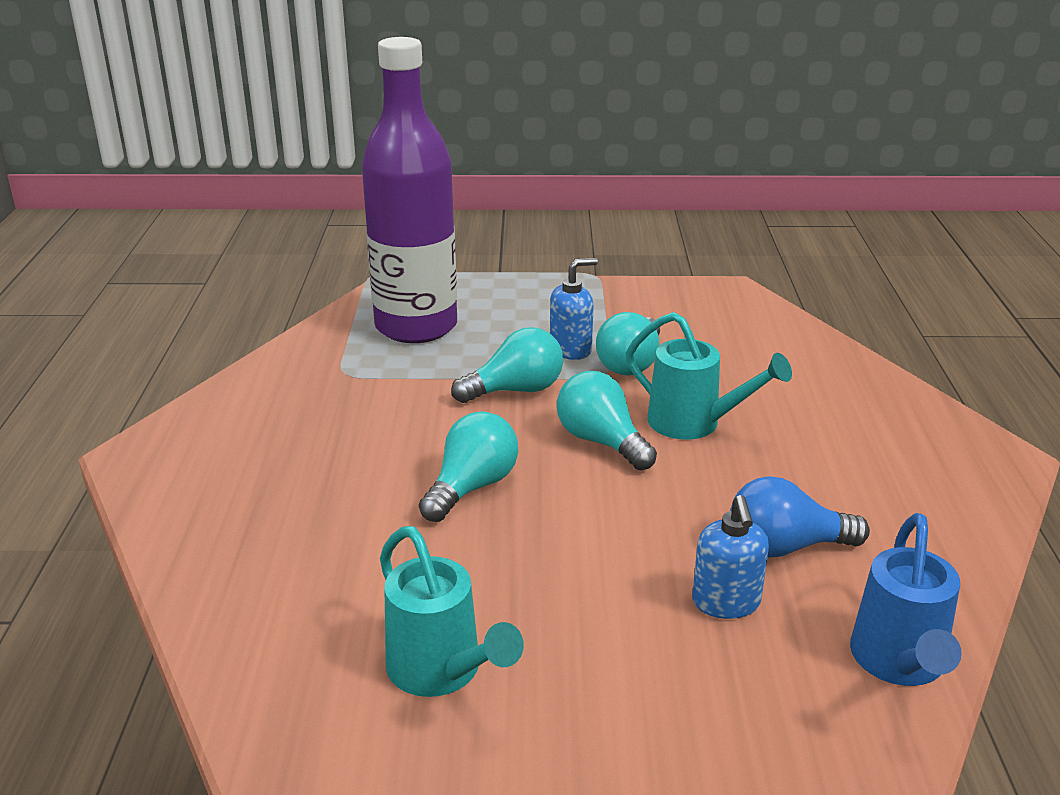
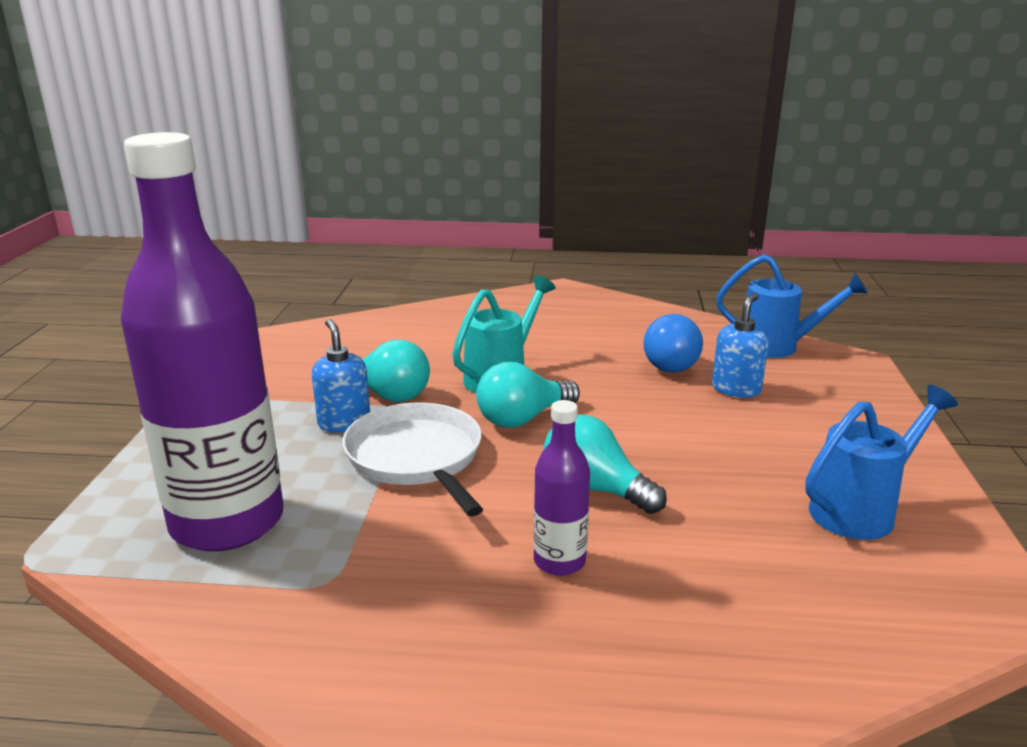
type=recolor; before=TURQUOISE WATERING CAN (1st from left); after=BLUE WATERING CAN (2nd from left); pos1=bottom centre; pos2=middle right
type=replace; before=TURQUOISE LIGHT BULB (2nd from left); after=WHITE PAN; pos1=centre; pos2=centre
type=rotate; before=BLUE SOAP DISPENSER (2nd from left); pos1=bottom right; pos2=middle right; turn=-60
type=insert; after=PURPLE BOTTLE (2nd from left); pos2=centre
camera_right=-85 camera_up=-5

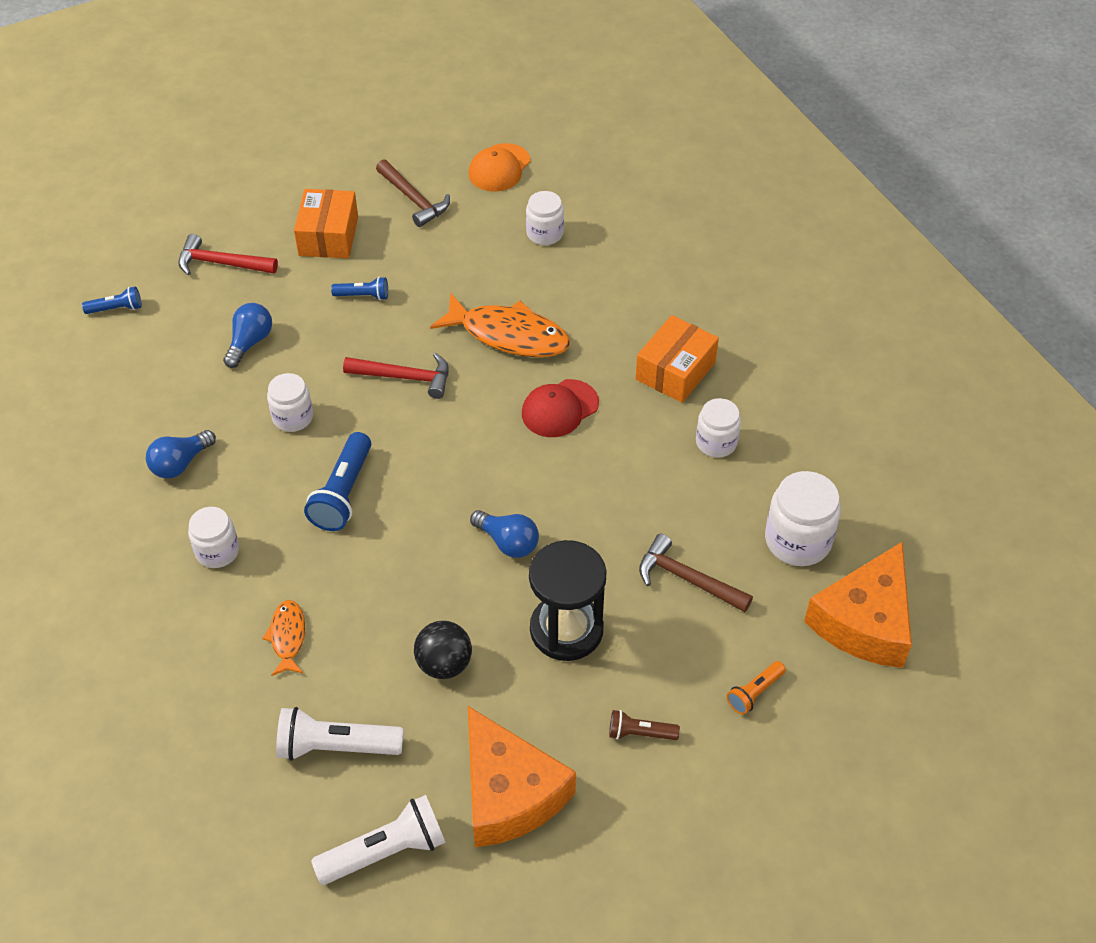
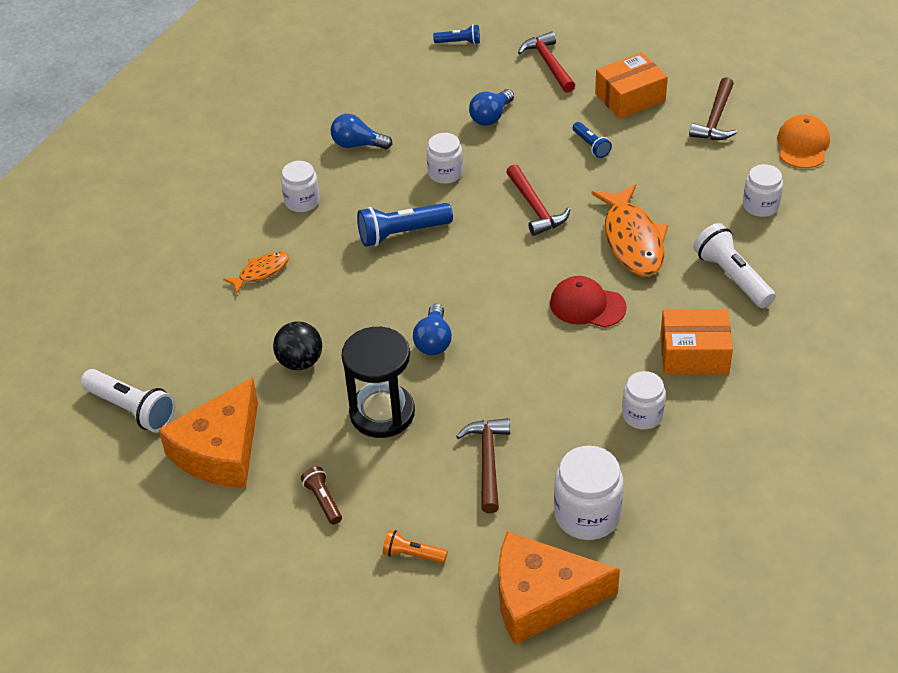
type=rotate; before=BLUE FLASHLIGHT (1st from left in the first image); pos1=top left; pos2=top centre; turn=-45
type=rotate; before=BLUE LIGHT BULB (2nd from left in the first image); pos1=middle left; pos2=top centre; turn=135
type=move; before=WHITE FLASHLIGHT (1st from left in the first image); after=WHITE FLASHLIGHT (2nd from left); pos1=bottom left; pos2=middle right
type=rotate; before=ORANGE CAP; pos1=top centre; pos2=top right; turn=105
camera_right=60 camera_up=-5

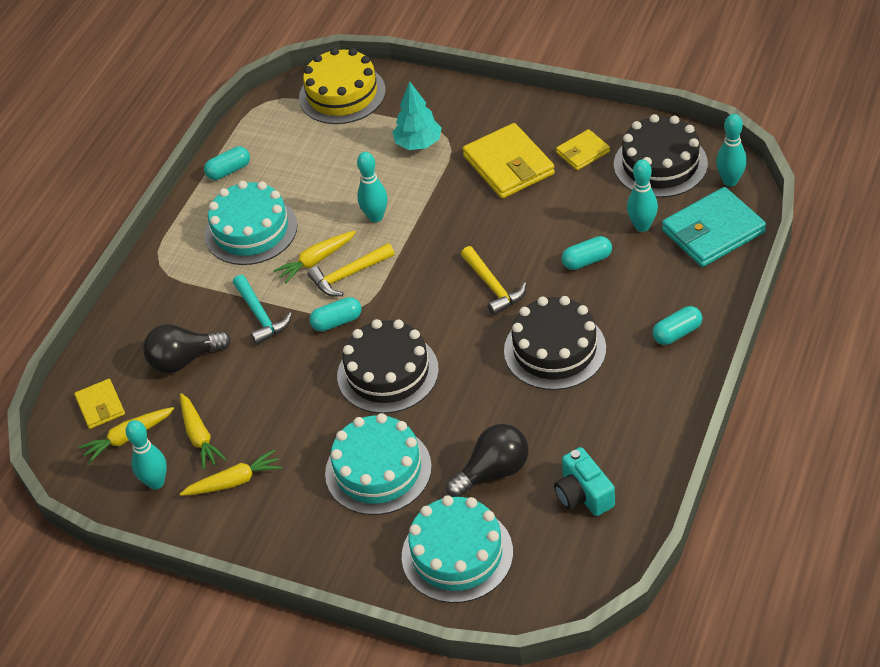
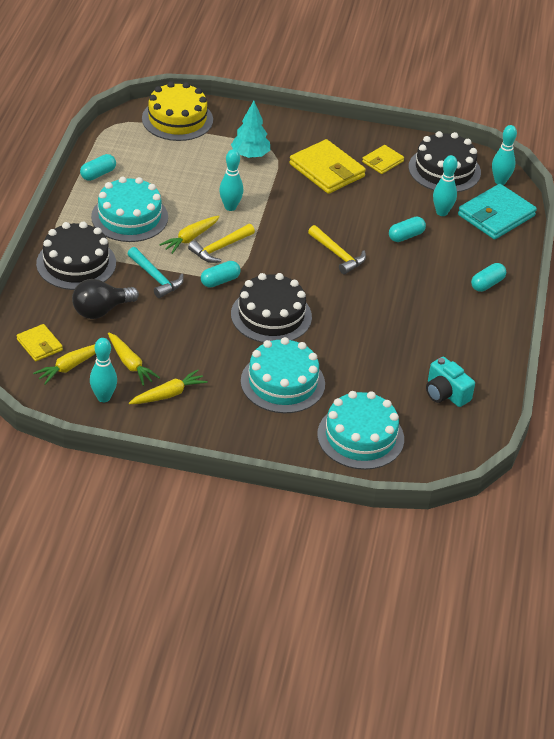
type=delete; before=BLACK LIGHT BULB (2nd from left); pos1=bottom centre
type=move; before=BLACK CAKE (2nd from left in the first image); after=BLACK CAKE (1st from left); pos1=centre; pos2=middle left
camera_right=-20 camera_up=-5

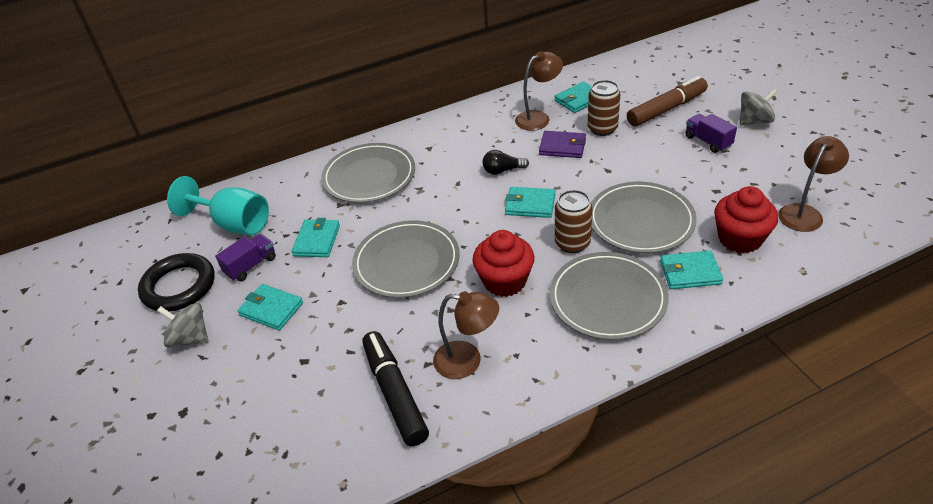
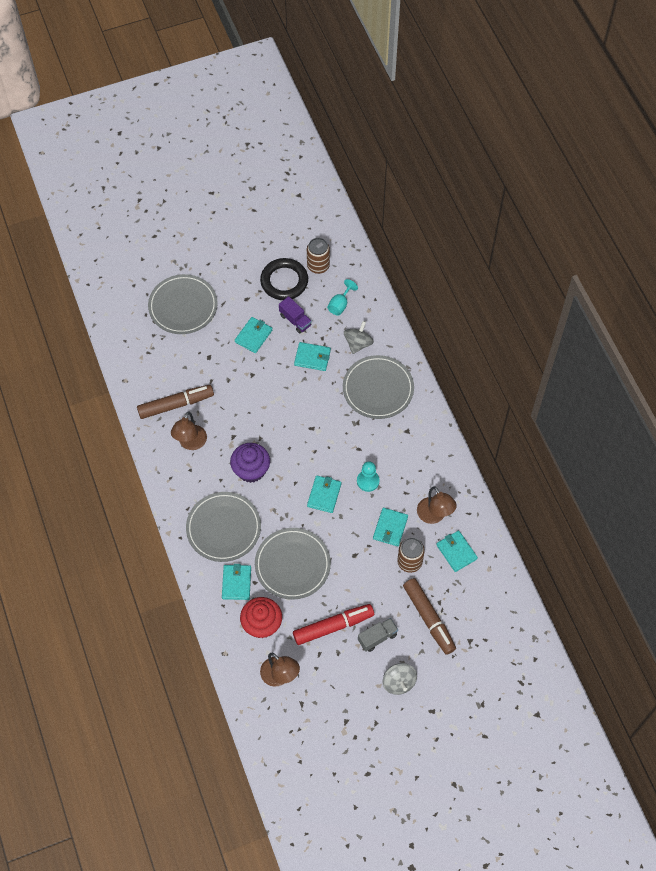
type=move; before=GREY SPINNING TOP (1st from left); pos1=middle left; pos2=centre
type=resize; before=TURQUOISE GOBLET; pos1=middle left; pos2=centre; scale=0.54
type=move; before=GREY PLATE (2nd from left in the first image); after=GREY PLATE (1st from left); pos1=centre; pos2=middle left
type=recolor; before=BLACK MARKER; after=BROWN MARKER (1st from left); pos1=bottom centre; pos2=middle left
type=recolor; before=RED CUPCAKE (1st from left); after=PURPLE CUPCAKE; pos1=centre; pos2=centre
type=replace; before=BLACK LIGHT BULB; after=TURQUOISE PAWN; pos1=top centre; pos2=centre
type=recolor; before=PURPLE WALLET; after=TURQUOISE WALLET (5th from left); pos1=top centre; pos2=centre
type=move; before=BROWN CAN (1st from left); pos1=centre; pos2=top centre
type=recolor; before=PURPLE TRUCK (2nd from left); after=GREY TRUCK; pos1=top right; pos2=bottom centre
type=insert; after=RED MARKER; pos2=bottom centre
camera_right=90 camera_up=20

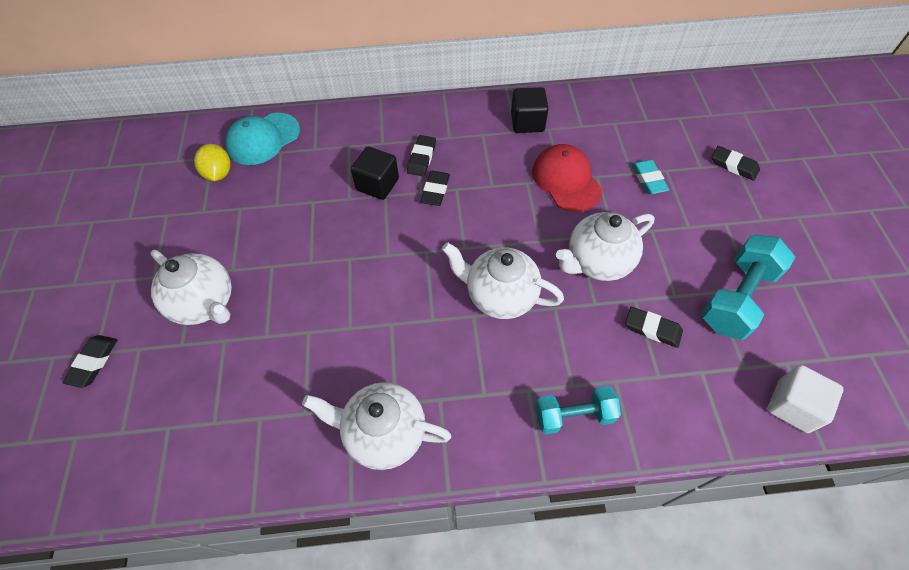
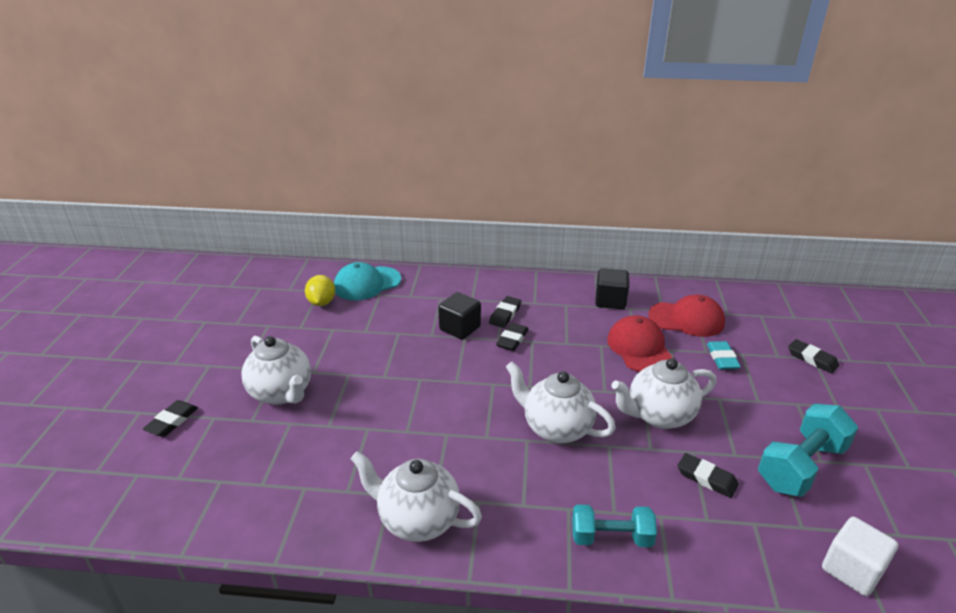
type=insert; after=RED CAP (2nd from left); pos2=middle right
camera_right=10 camera_up=-25

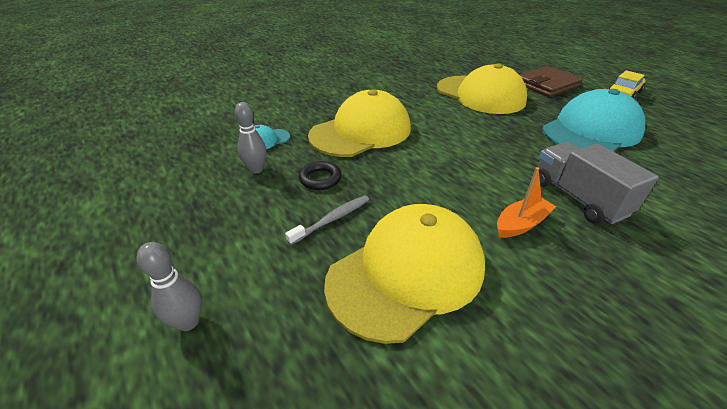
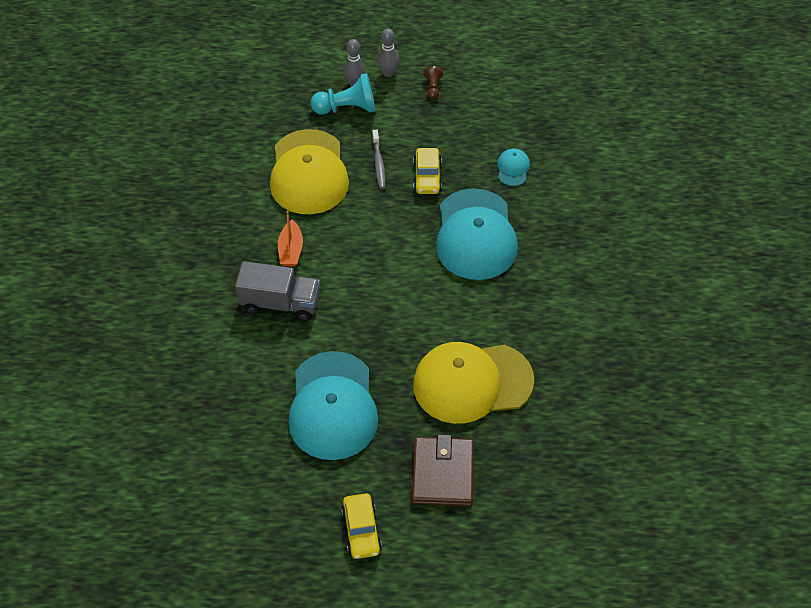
type=move; before=GREY BOWLING PIN (2nd from left); pos1=centre; pos2=top centre
type=replace; before=BLACK RING; after=YELLOW CAR (2nd from left); pos1=centre; pos2=top centre
type=recolor; before=YELLOW CAP (1st from left); after=TURQUOISE CAP (2nd from left); pos1=top centre; pos2=centre
type=insert; after=TURQUOISE PAWN; pos2=top centre
type=insert; after=BROWN PAWN; pos2=top centre
camera_right=125 camera_up=15

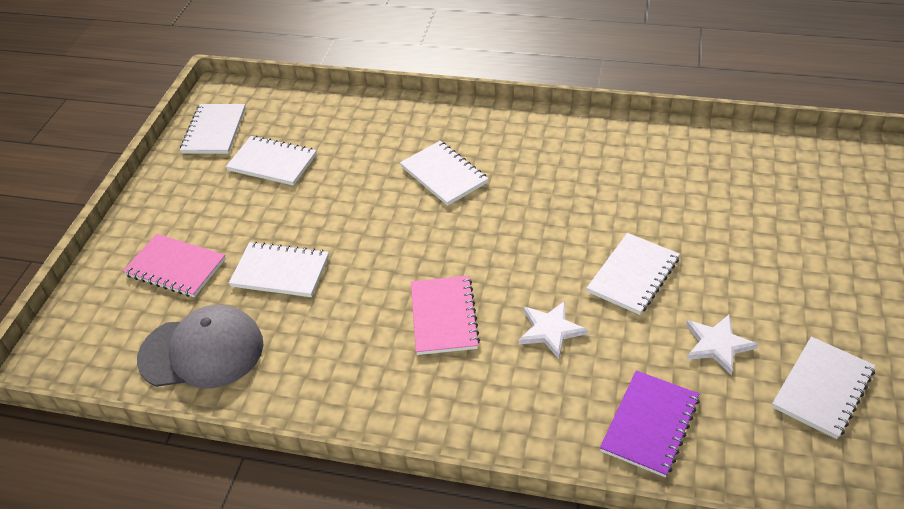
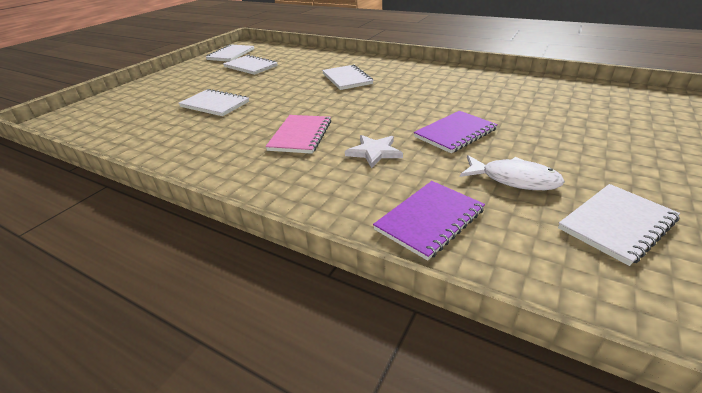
type=delete; before=PINK NOTEBOOK (1st from left); pos1=middle left
type=delete; before=GREY CAP; pos1=bottom left
type=recolor; before=WHITE NOTEBOOK (5th from left); after=PURPLE NOTEBOOK (2nd from left); pos1=middle right; pos2=centre
type=replace; before=WHITE STAR (2nd from left); after=WHITE FISH; pos1=bottom right; pos2=middle right
camera_right=15 camera_up=-10

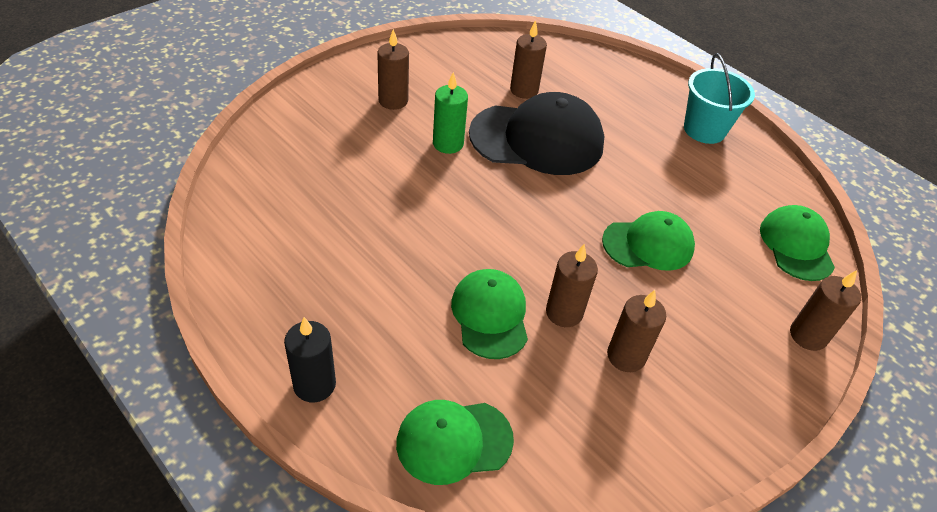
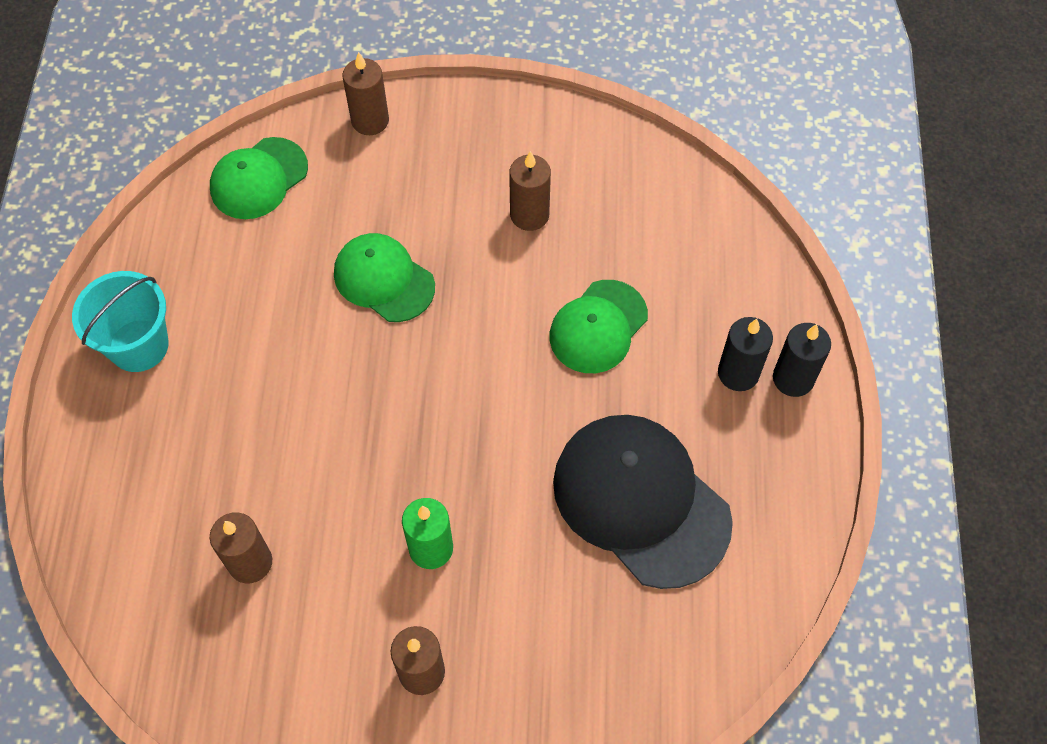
type=delete; before=GREEN CAP (1st from left); pos1=bottom centre
type=move; before=BLACK CAP; pos1=top centre; pos2=bottom centre
type=delete; before=BROWN CANDLE (3rd from left); pos1=centre
type=insert; after=BLACK CANDLE (1st from left); pos2=middle right
camera_right=-130 camera_up=15

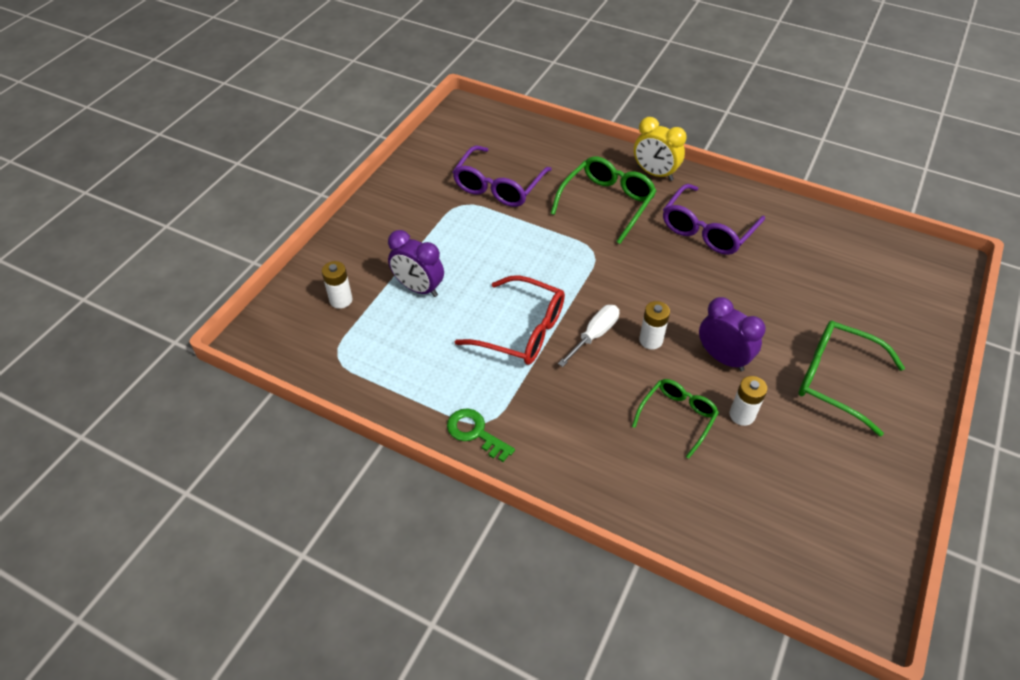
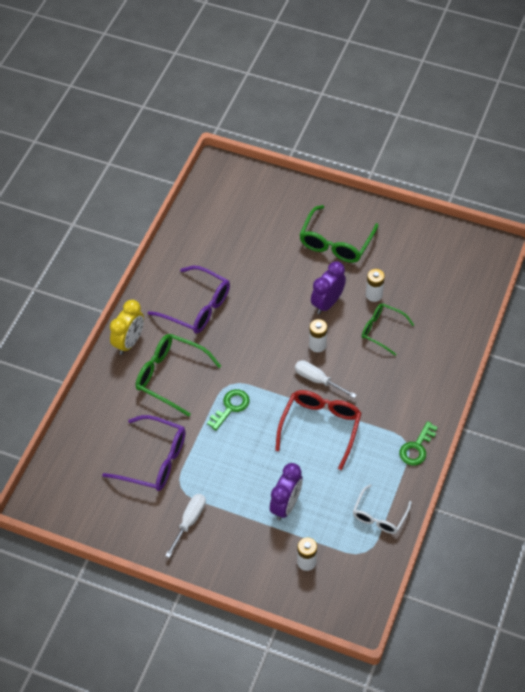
type=insert; after=WHITE SCREWDRIVER (1st from left); pos2=bottom centre
type=insert; after=GREEN KEY (1st from left); pos2=centre
type=insert; after=WHITE GLASSES; pos2=bottom right
camera_right=-95 camera_up=5

